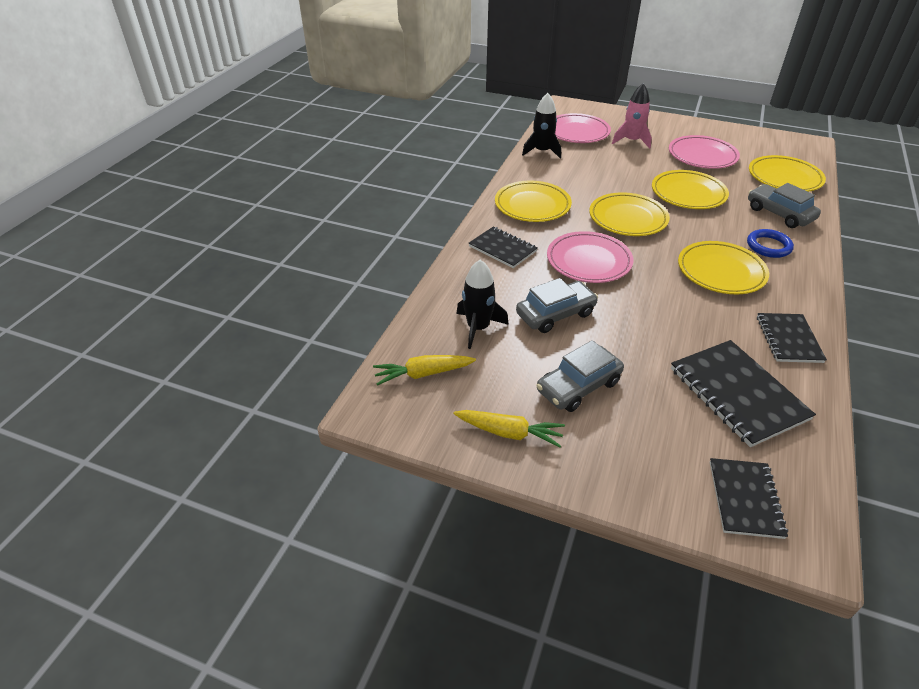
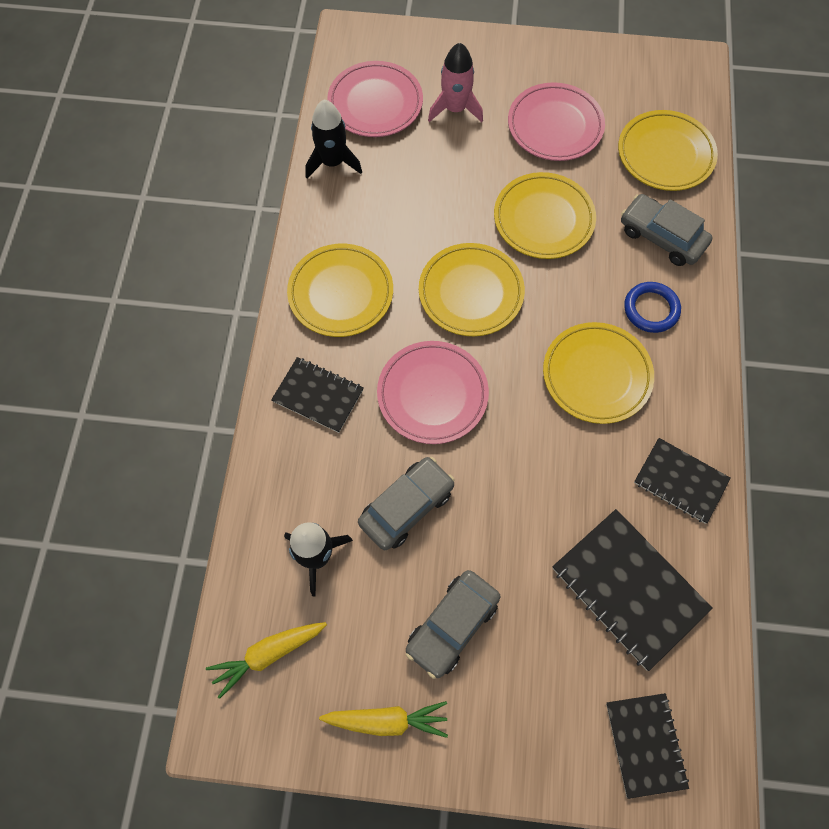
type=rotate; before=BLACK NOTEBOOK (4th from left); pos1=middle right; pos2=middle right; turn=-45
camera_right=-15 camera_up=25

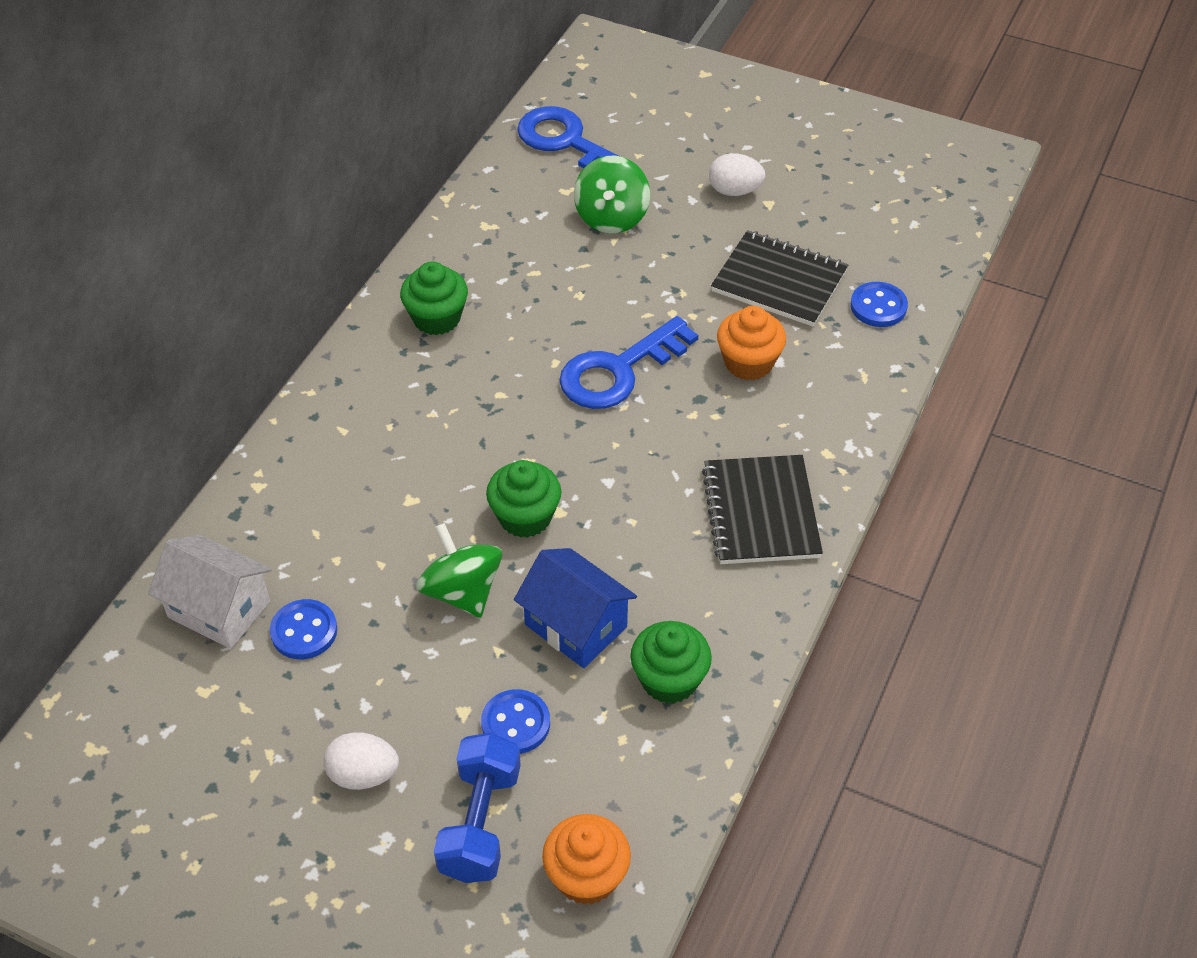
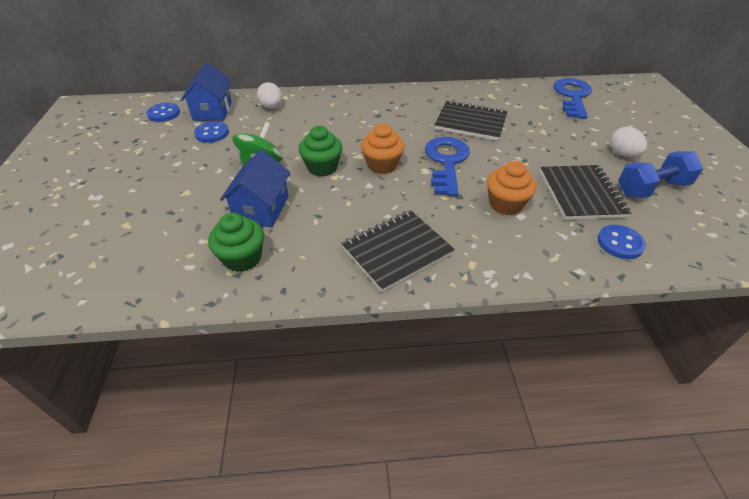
type=recolor; before=WHITE HOUSE; after=BLUE HOUSE (1st from left); pos1=middle left; pos2=top left
type=move; before=WHITE EGG (1st from left); pos1=bottom left; pos2=top centre
type=delete; before=GREEN CUPCAKE (1st from left); pos1=top centre
type=move; before=BLUE DUMBBELL; pos1=bottom centre; pos2=middle right
type=move; before=BLUE BUTTON (2nd from left in the first image); after=BLUE BUTTON (1st from left); pos1=bottom centre; pos2=top left
type=move; before=ORANGE CUPCAKE (1st from left); pos1=bottom centre; pos2=top centre
type=rotate; before=BLUE KEY (2nd from left in the first image); pos1=centre; pos2=top centre; turn=75
type=delete; before=GREEN SPINNING TOP (2nd from left); pos1=top centre
type=insert; after=BLACK NOTEBOOK (2nd from left); pos2=top centre
camera_right=60 camera_up=-5

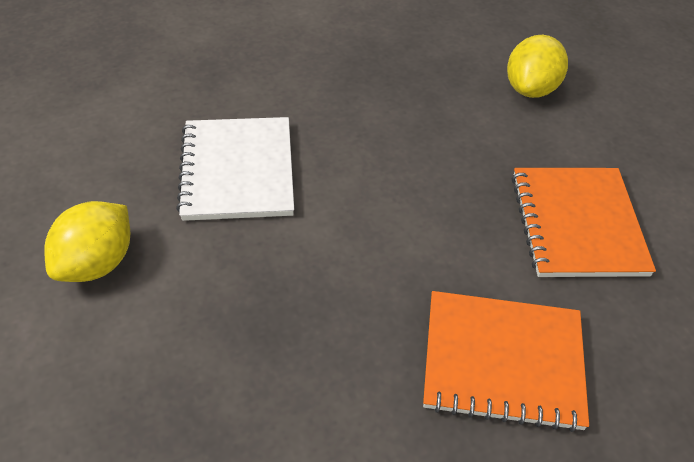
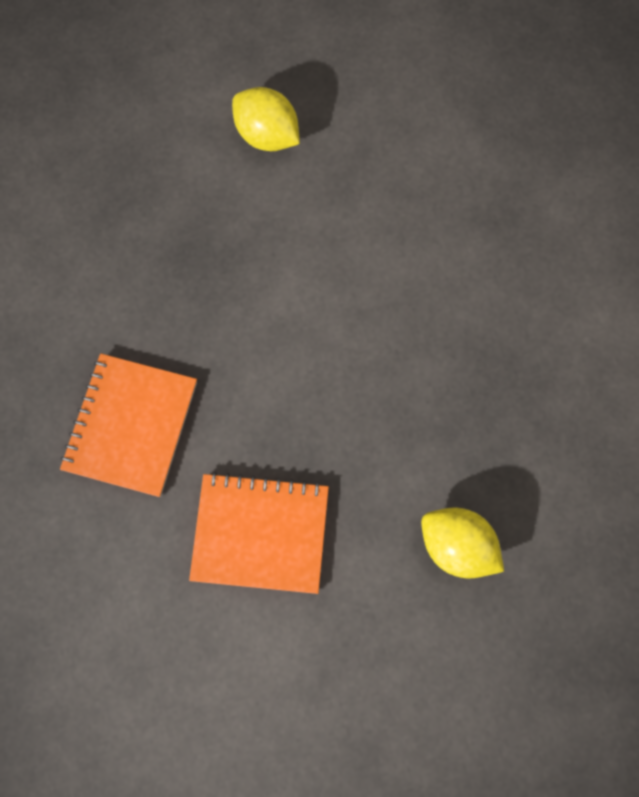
type=delete; before=WHITE NOTEBOOK; pos1=centre
camera_right=100 camera_up=25

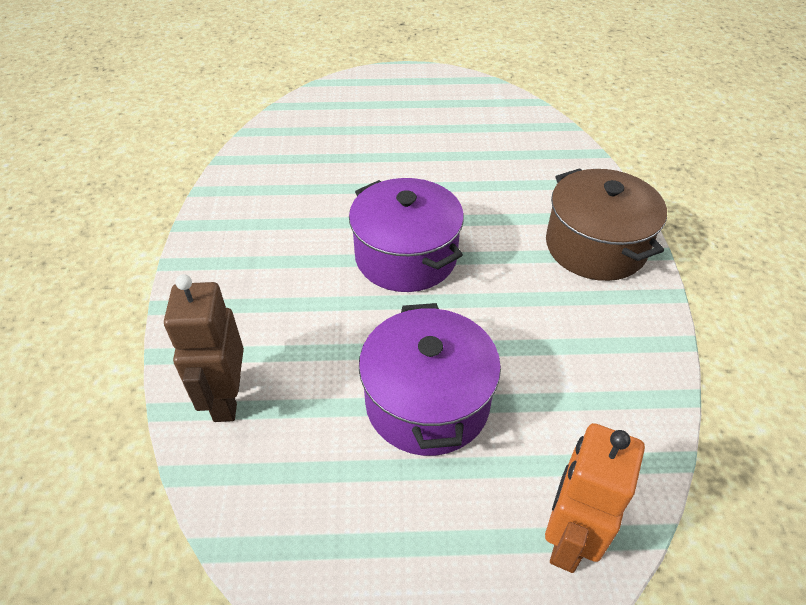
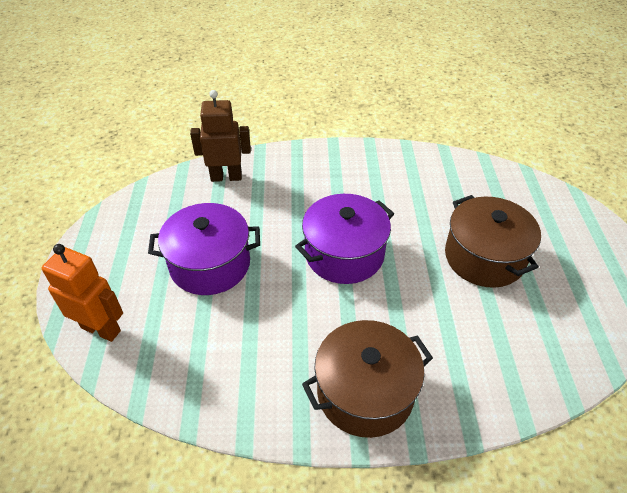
type=insert; after=BROWN POT (2nd from left); pos2=middle right
camera_right=90 camera_up=0

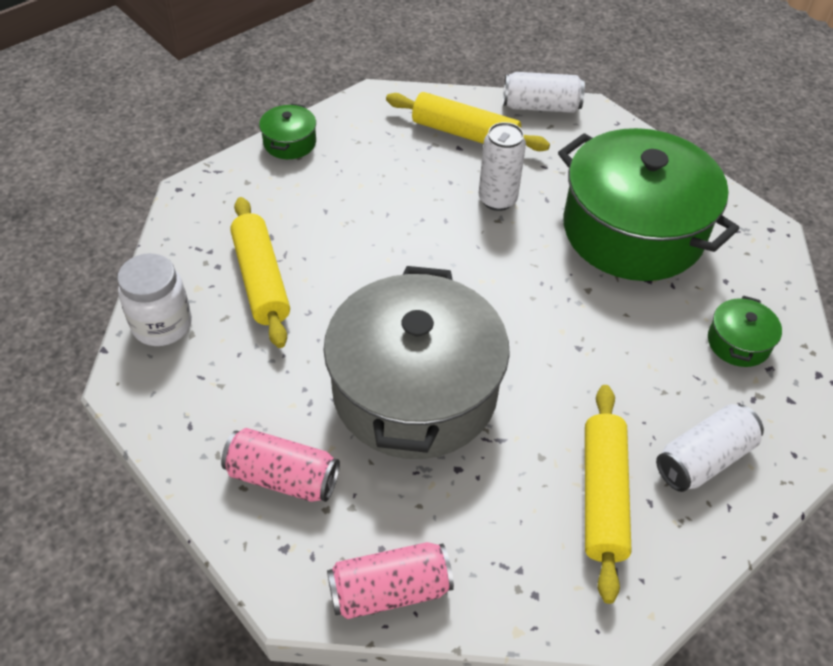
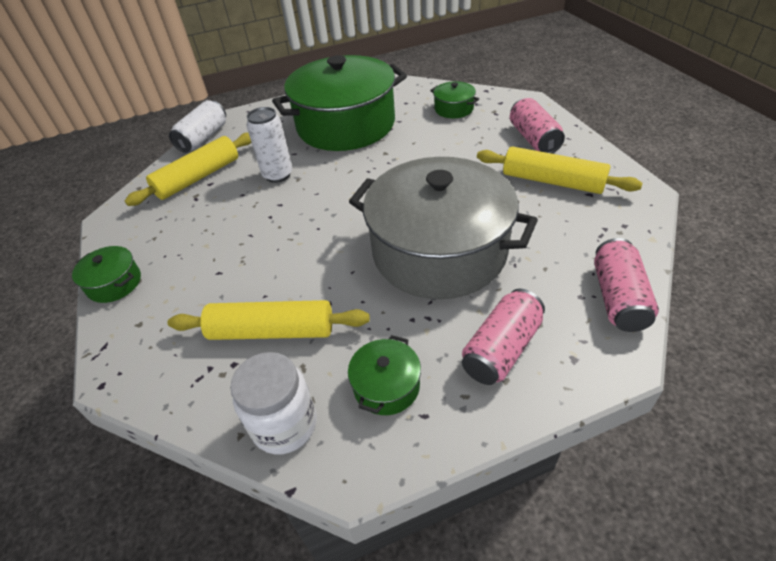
type=recolor; before=WHITE CAN (3rd from left); after=PINK CAN (2nd from left); pos1=bottom right; pos2=top right
type=insert; after=GREEN POT (3rd from left); pos2=bottom centre
camera_right=-65 camera_up=-5

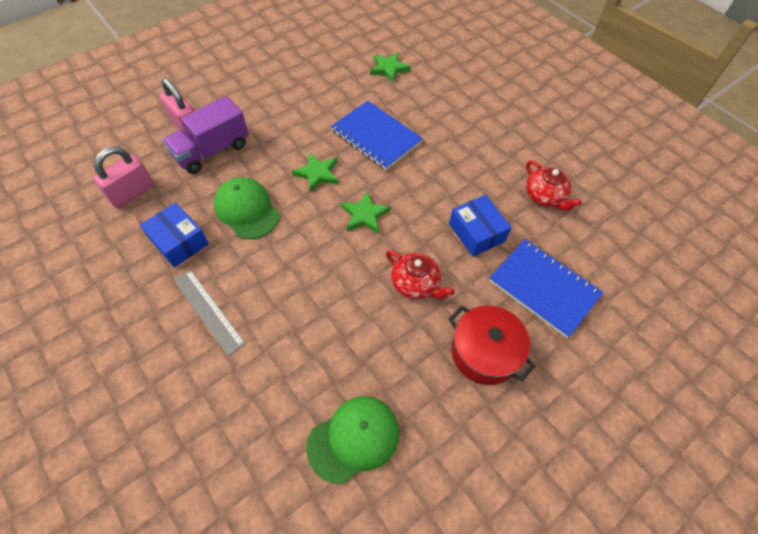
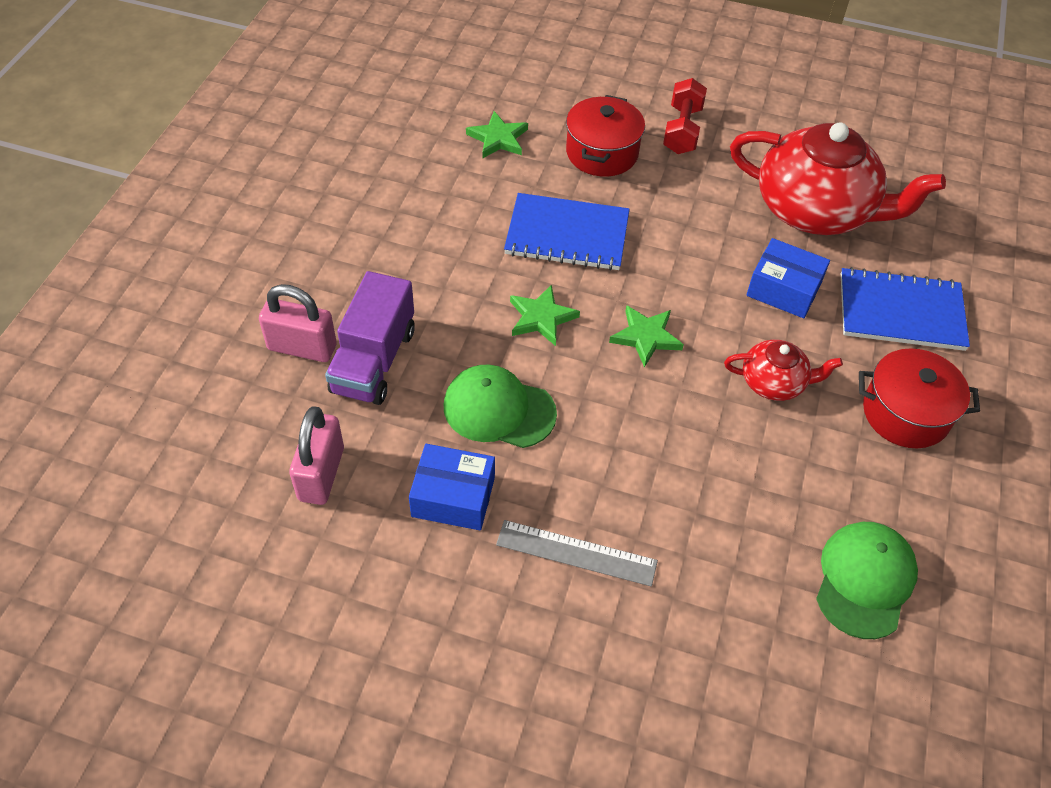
type=resize; before=RED TEAPOT (2nd from left); pos1=middle right; pos2=top right; scale=2.07
type=insert; after=RED POT (1st from left); pos2=top centre
type=insert; after=RED DUMBBELL; pos2=top centre
camera_right=-35 camera_up=-5

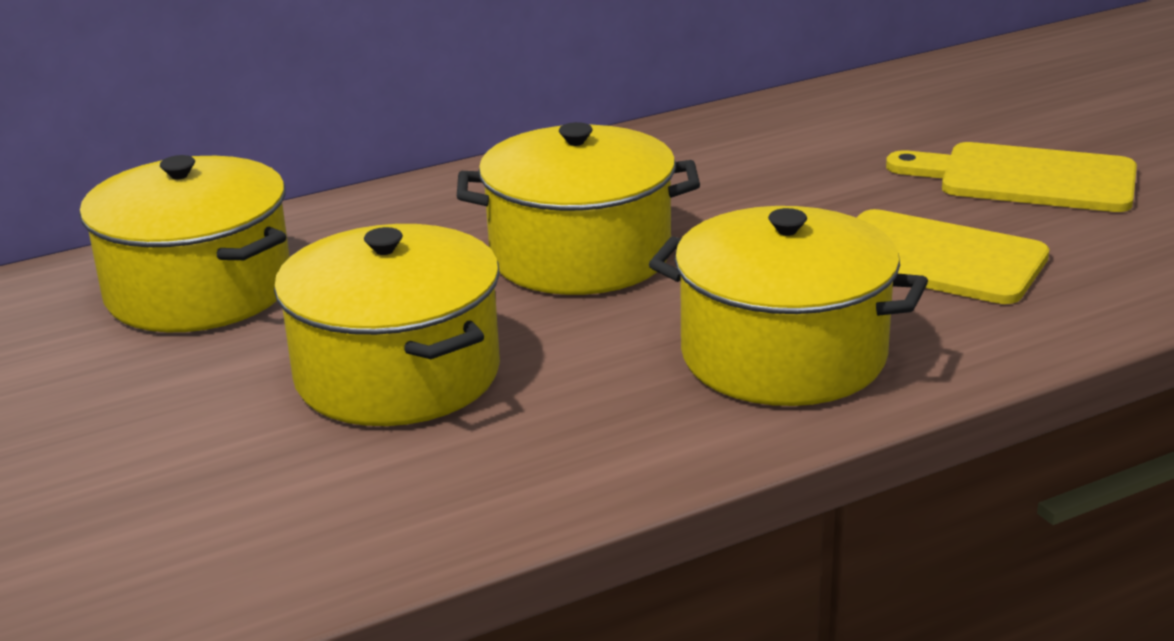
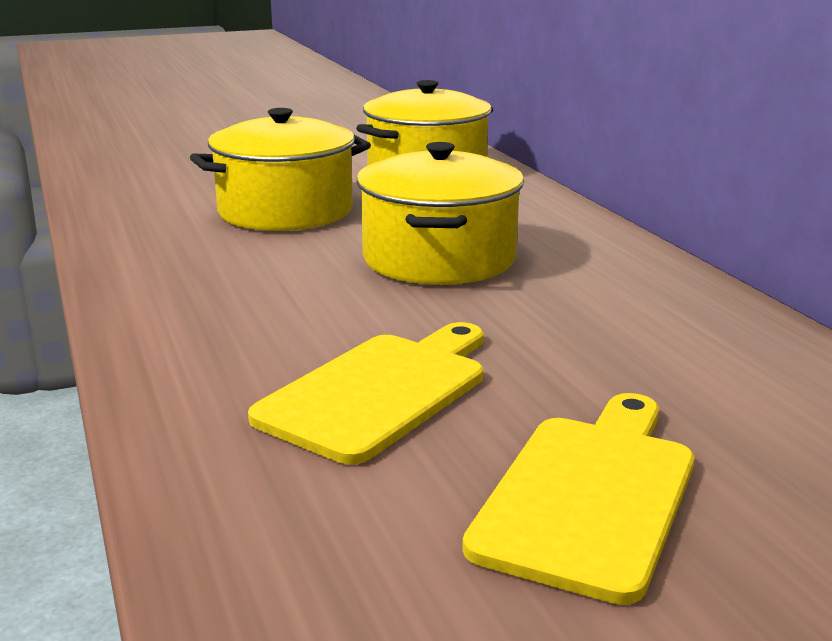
type=delete; before=YELLOW POT (4th from left); pos1=middle right
camera_right=95 camera_up=-5

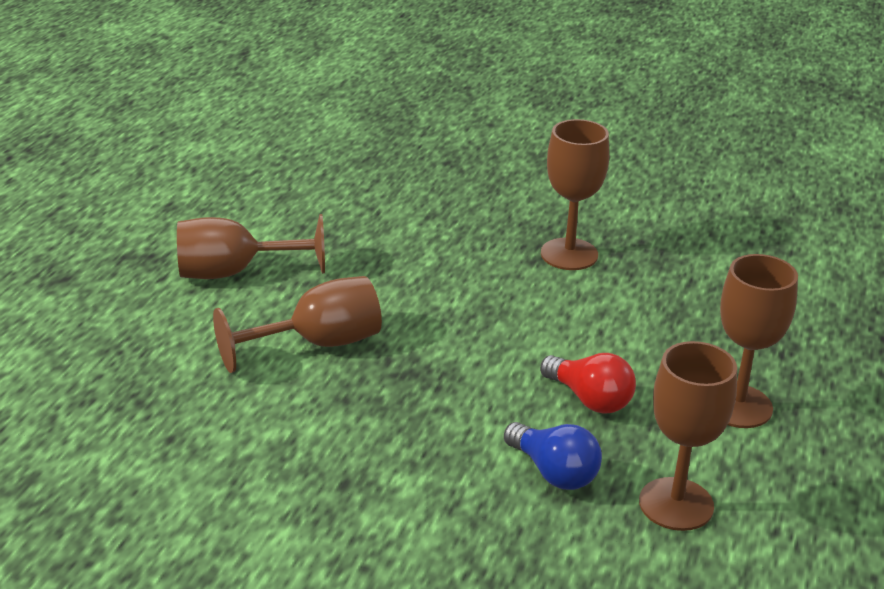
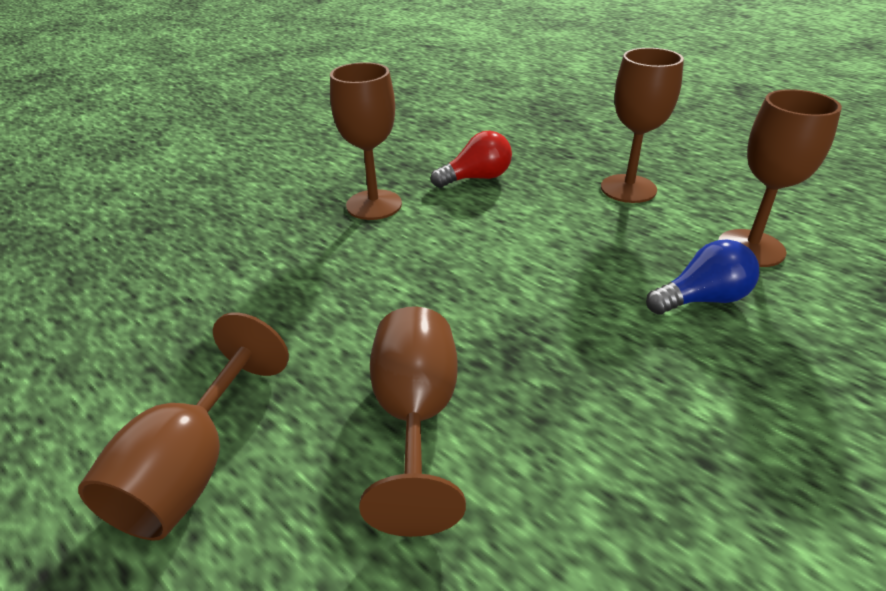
type=move; before=RED LIGHT BULB; pos1=centre; pos2=top centre
camera_right=-65 camera_up=5

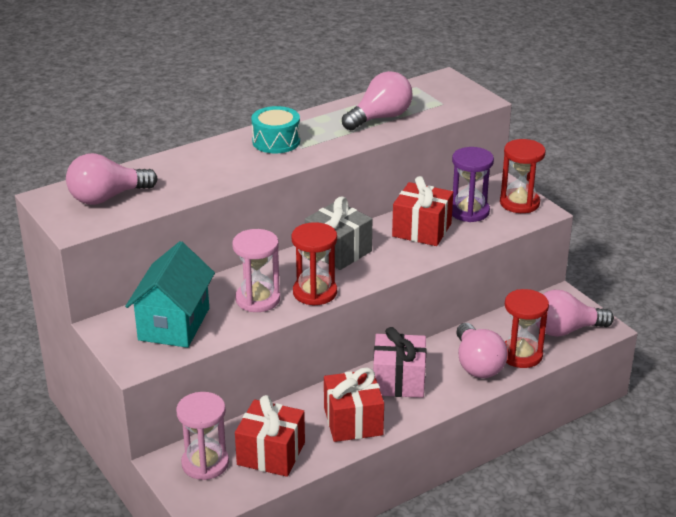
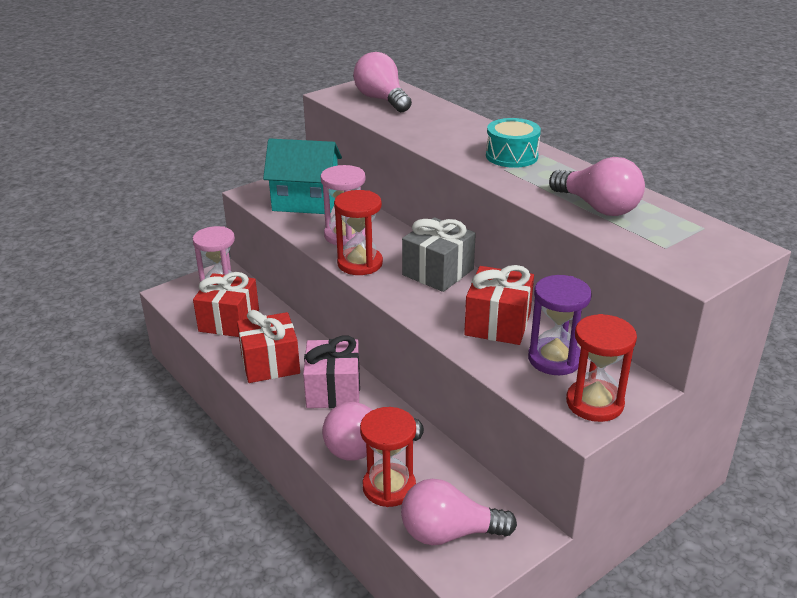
type=rotate; before=PINK LIGHT BULB (4th from left in the first image); pos1=middle right; pos2=bottom centre; turn=-75
camera_right=85 camera_up=0

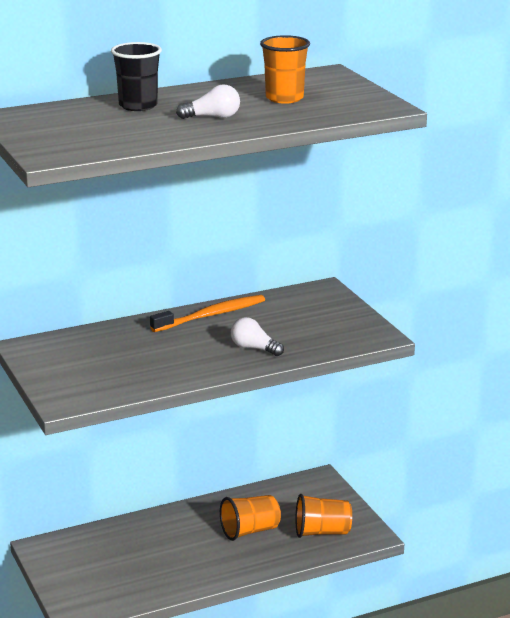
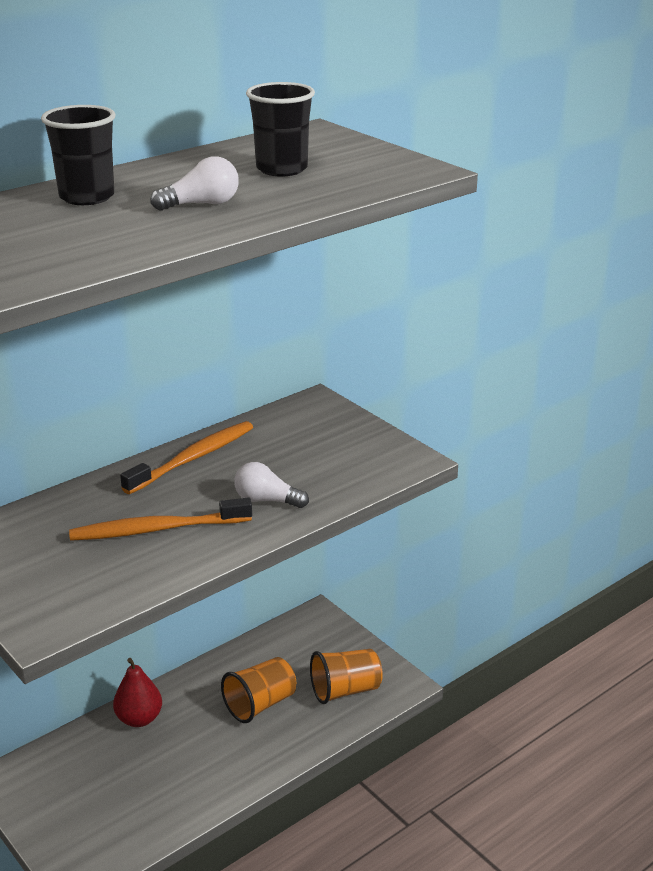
type=recolor; before=ORANGE CUP (2nd from left); after=BLACK CUP (2nd from left); pos1=top centre; pos2=top centre
type=insert; after=ORANGE TOOTHBRUSH (1st from left); pos2=middle left
type=insert; after=RED PEAR; pos2=bottom left
camera_right=-15 camera_up=5

